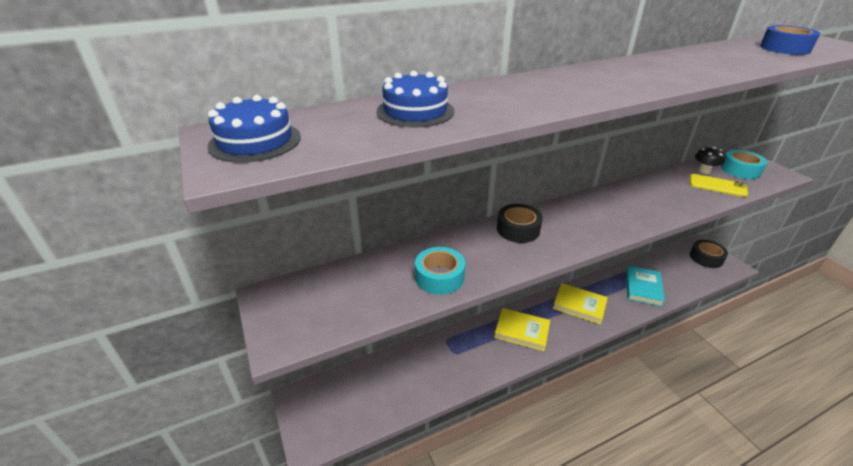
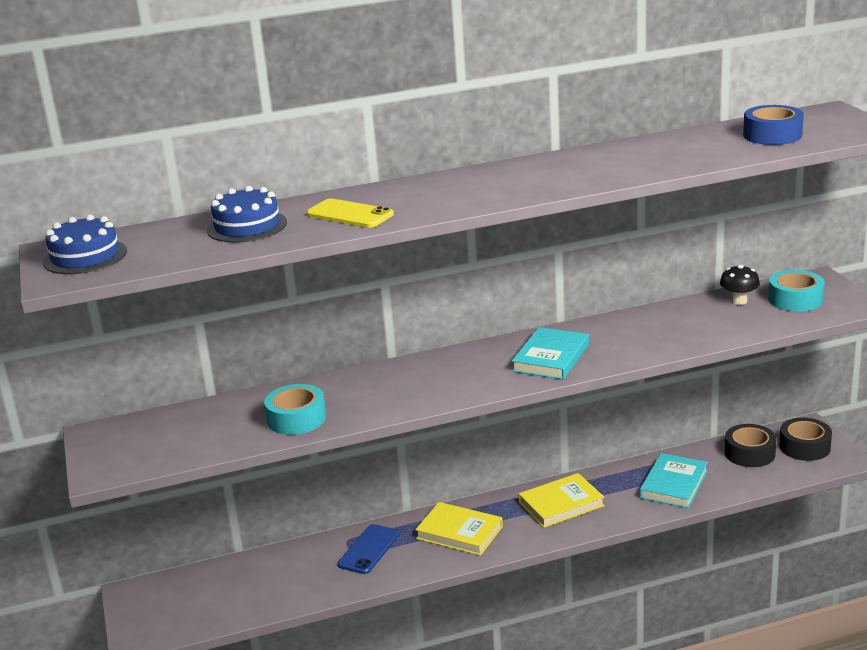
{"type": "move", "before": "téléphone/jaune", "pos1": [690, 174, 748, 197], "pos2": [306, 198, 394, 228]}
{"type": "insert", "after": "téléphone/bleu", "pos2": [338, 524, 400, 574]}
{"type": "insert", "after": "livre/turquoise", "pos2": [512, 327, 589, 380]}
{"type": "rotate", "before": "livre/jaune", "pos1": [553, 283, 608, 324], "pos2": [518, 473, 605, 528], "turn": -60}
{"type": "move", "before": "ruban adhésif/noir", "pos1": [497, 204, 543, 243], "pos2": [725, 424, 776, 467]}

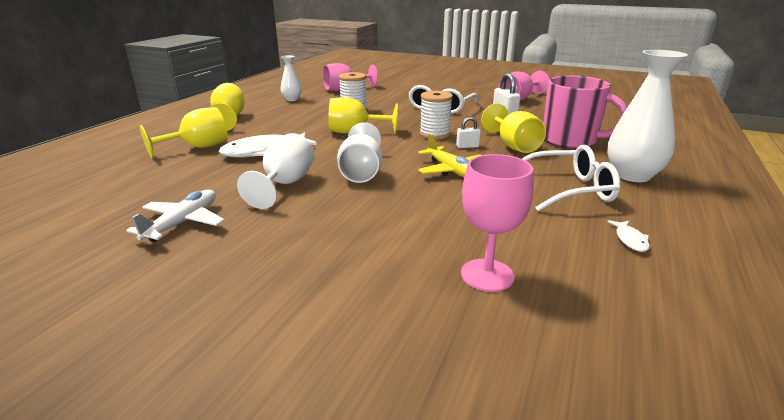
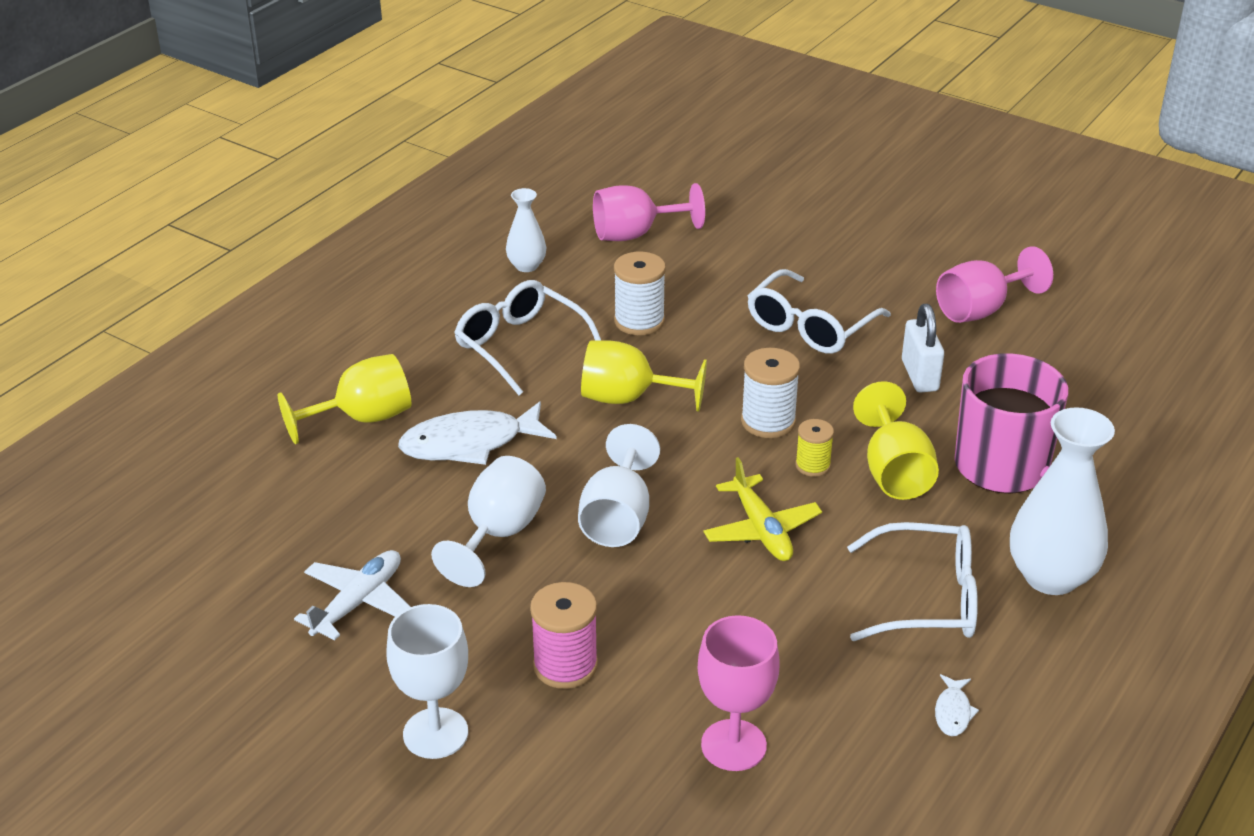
{"type": "insert", "after": "verre à pied/blanc", "pos2": [386, 604, 468, 759]}
{"type": "insert", "after": "lunettes/blanc", "pos2": [454, 280, 601, 395]}
{"type": "insert", "after": "bobine/rose", "pos2": [530, 582, 598, 689]}
{"type": "replace", "before": "cadenas/blanc", "after": "bobine/jaune", "pos1": [456, 117, 481, 148], "pos2": [795, 419, 834, 477]}
{"type": "delete", "before": "verre à pied/jaune", "pos1": [209, 83, 245, 131]}

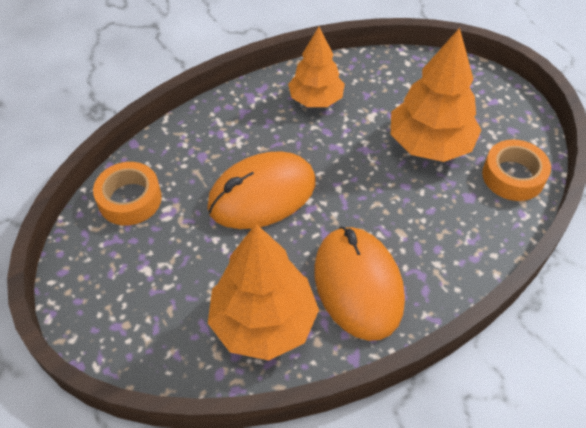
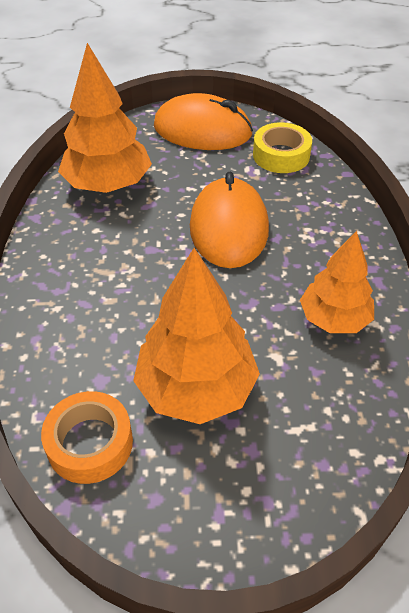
{"type": "move", "before": "souris/orange", "pos1": [314, 226, 405, 341], "pos2": [154, 93, 253, 150]}
{"type": "recolor", "before": "ruban adhésif/orange", "after": "ruban adhésif/jaune", "pos1": [93, 162, 162, 225], "pos2": [253, 122, 312, 173]}

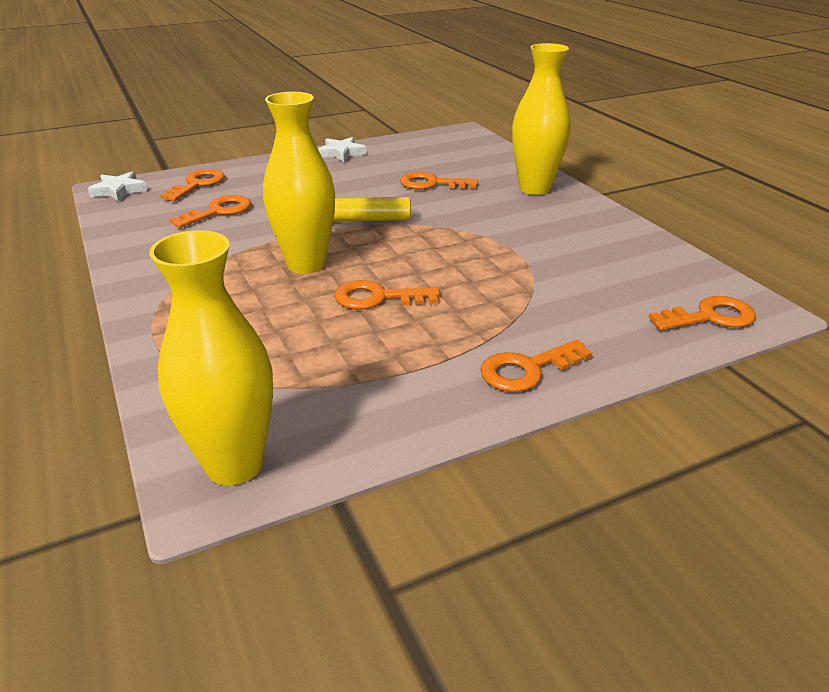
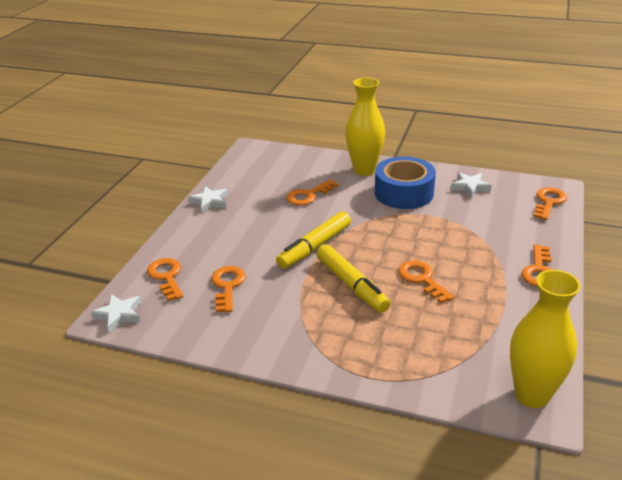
{"type": "replace", "before": "vase/jaune", "after": "feutre/jaune", "pos1": [263, 92, 335, 274], "pos2": [316, 244, 390, 313]}
{"type": "insert", "after": "ruban adhésif/bleu", "pos2": [375, 157, 436, 209]}
{"type": "rotate", "before": "clé/orange", "pos1": [334, 280, 440, 309], "pos2": [398, 260, 454, 304], "turn": 105}
{"type": "insert", "after": "étoile/blanc", "pos2": [451, 172, 492, 198]}

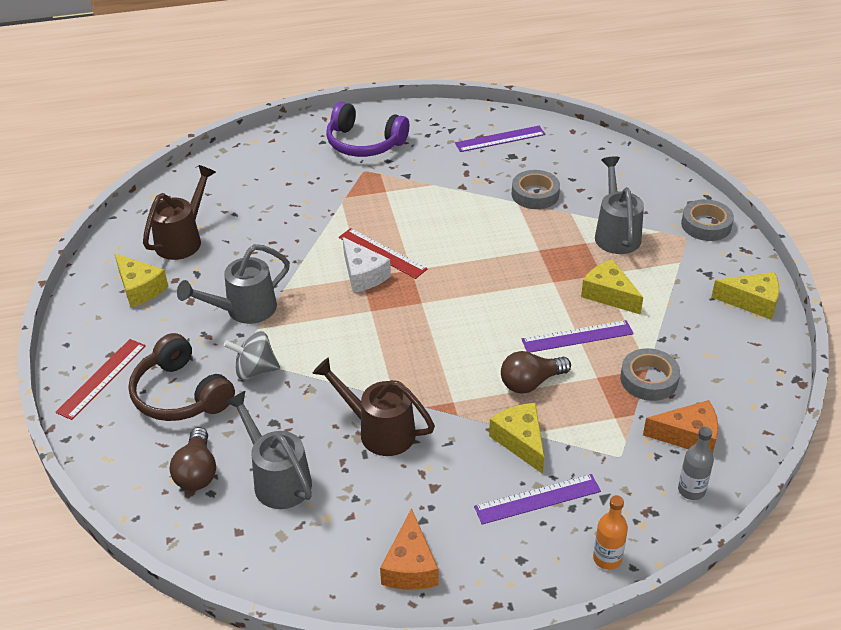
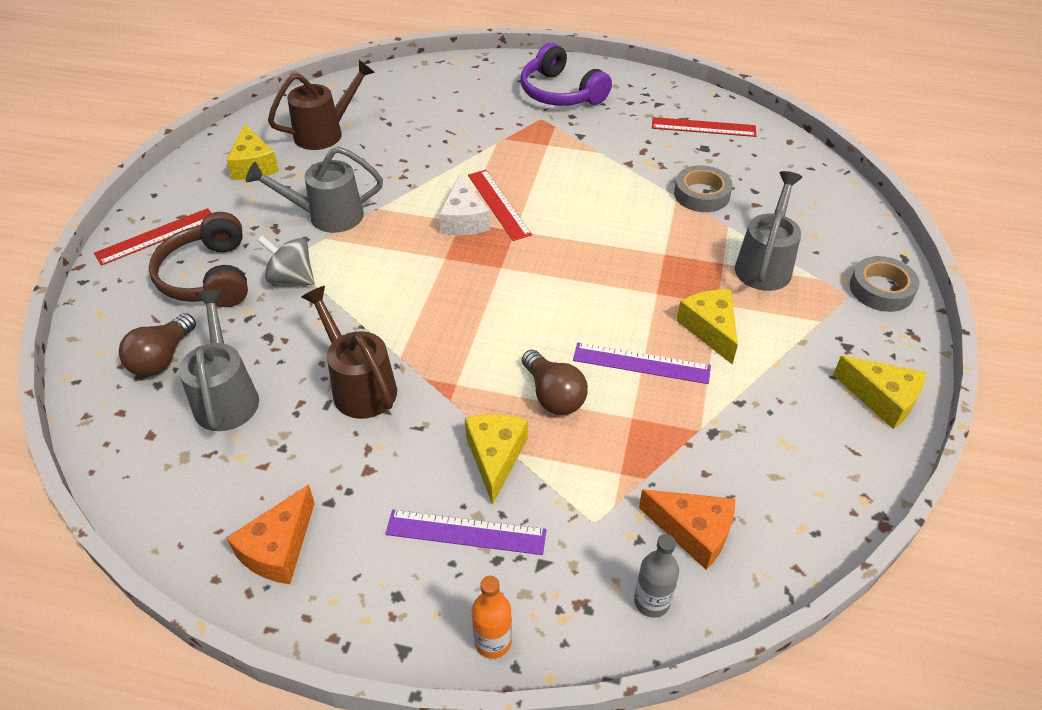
{"type": "rotate", "before": "ampoule/marron", "pos1": [501, 351, 571, 394], "pos2": [522, 349, 588, 415], "turn": -120}
{"type": "recolor", "before": "règle/violet", "after": "règle/rouge", "pos1": [455, 126, 546, 152], "pos2": [652, 117, 756, 137]}
{"type": "delete", "before": "ruban adhésif/gris", "pos1": [620, 348, 680, 401]}

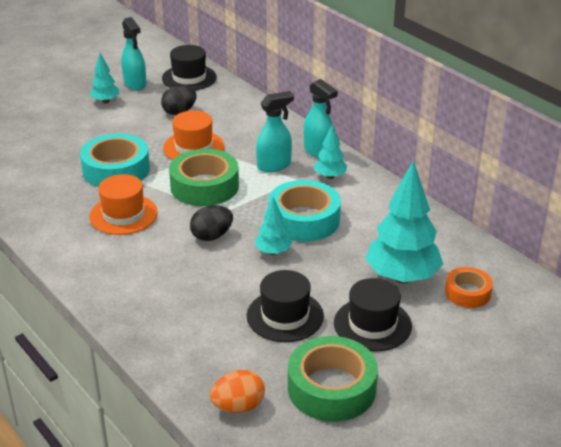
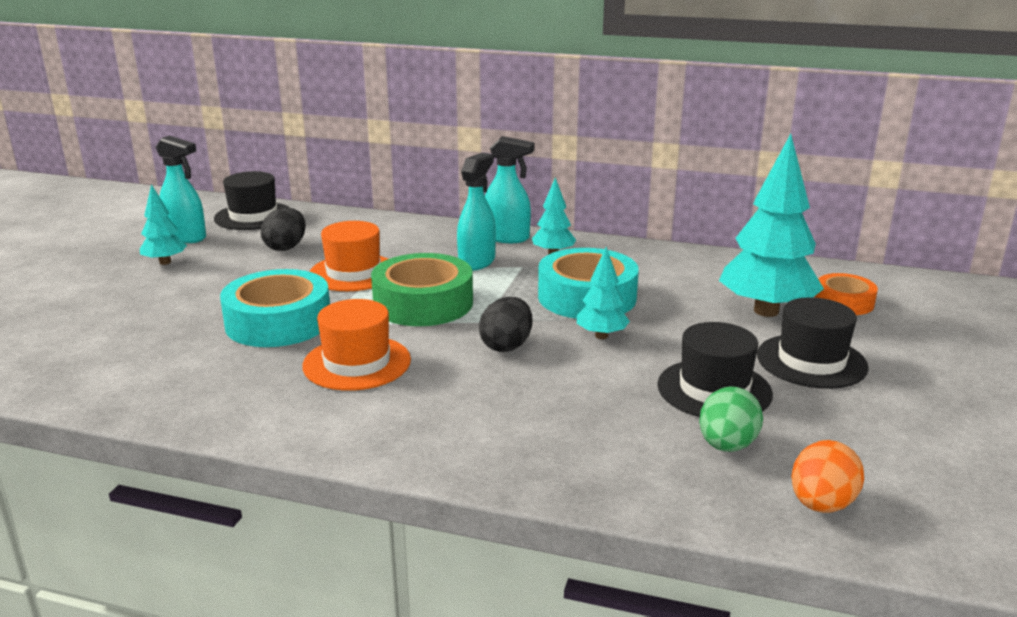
{"type": "insert", "after": "œuf/vert", "pos2": [699, 386, 763, 452]}
{"type": "delete", "before": "ruban adhésif/vert", "pos1": [288, 336, 378, 422]}

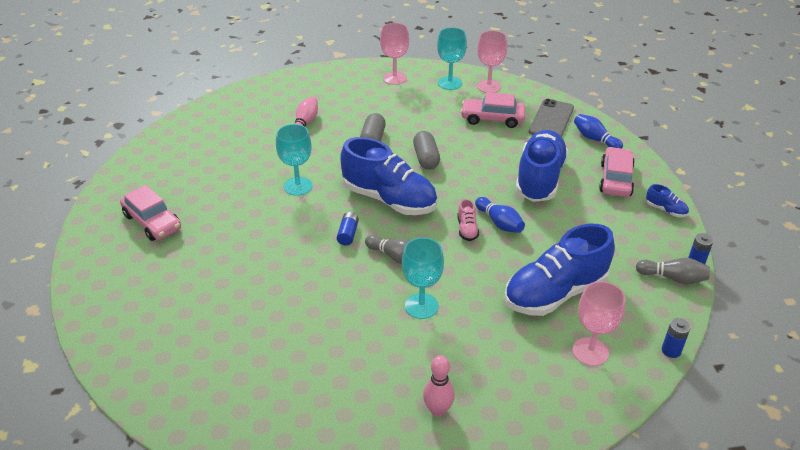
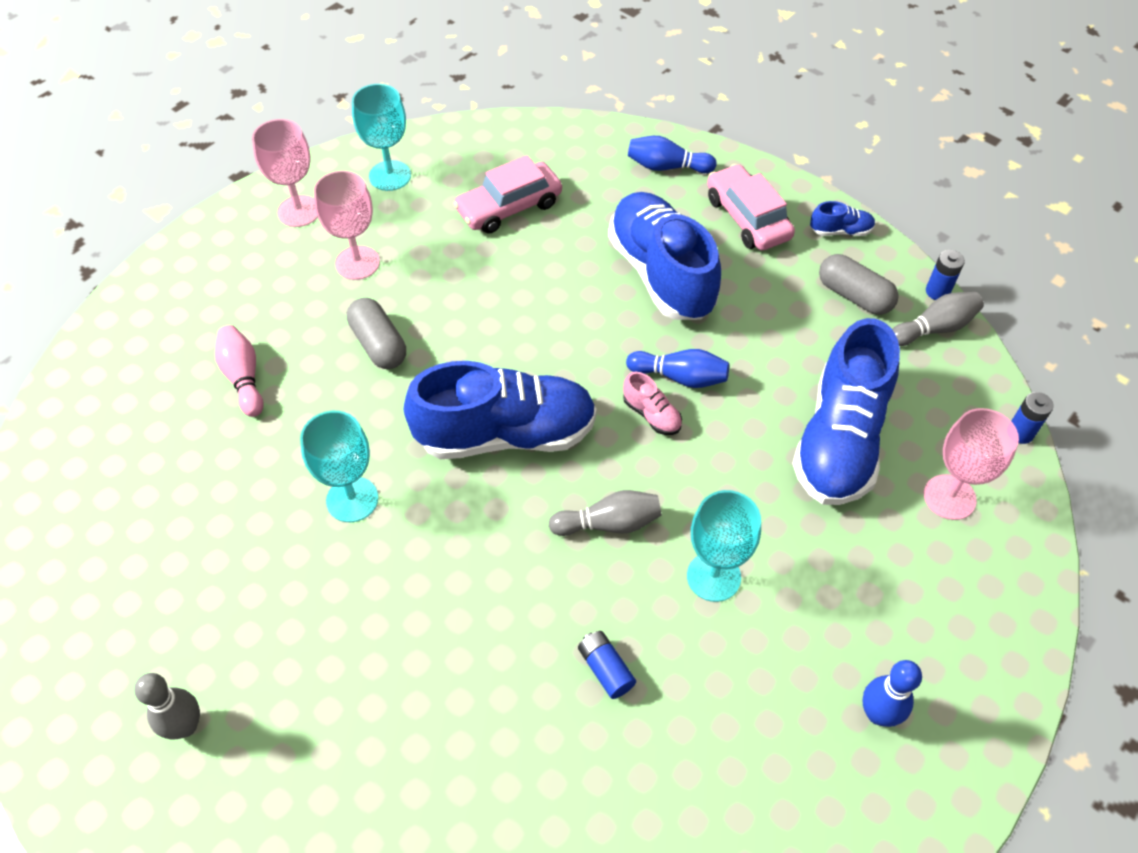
{"type": "replace", "before": "voiture/rose", "after": "quille/gris", "pos1": [120, 185, 181, 241], "pos2": [134, 673, 200, 739]}
{"type": "move", "before": "verre à pied/rose", "pos1": [477, 31, 507, 93], "pos2": [314, 171, 380, 280]}
{"type": "move", "before": "pile/bleu", "pos1": [337, 212, 359, 246], "pos2": [578, 631, 636, 699]}
{"type": "move", "before": "gélule/gris", "pos1": [413, 131, 440, 170], "pos2": [819, 254, 899, 315]}
{"type": "recolor", "before": "quille/rose", "after": "quille/bleu", "pos1": [423, 355, 455, 417], "pos2": [862, 660, 922, 727]}
{"type": "delete", "before": "téléphone/gris", "pos1": [529, 99, 574, 137]}

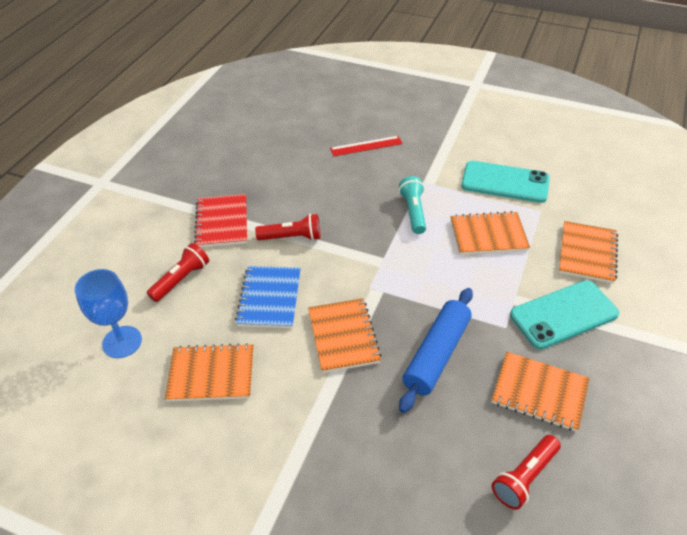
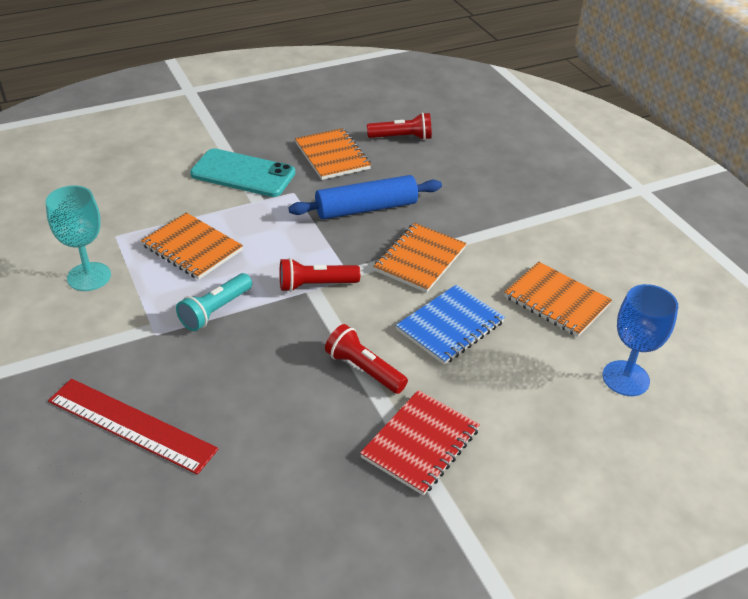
{"type": "replace", "before": "téléphone/turquoise", "after": "verre à pied/turquoise", "pos1": [461, 161, 550, 203], "pos2": [46, 185, 111, 291]}
{"type": "resize", "before": "règle/rouge", "pos1": [330, 136, 403, 156], "pos2": [48, 379, 218, 475], "scale": 1.52}
{"type": "move", "before": "lampe de poche/rouge", "pos1": [147, 243, 209, 302], "pos2": [280, 258, 360, 292]}
{"type": "delete", "before": "carnet/orange", "pos1": [559, 221, 618, 284]}

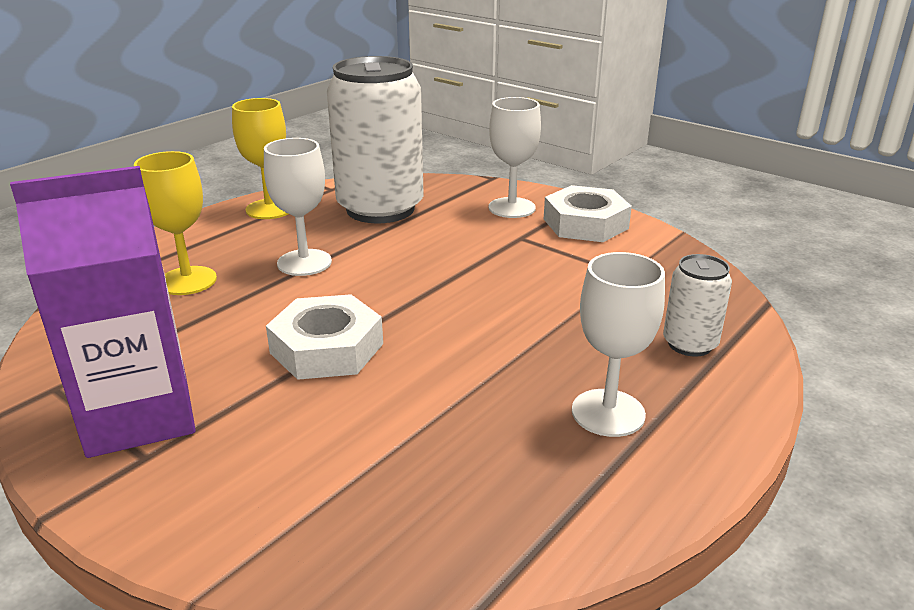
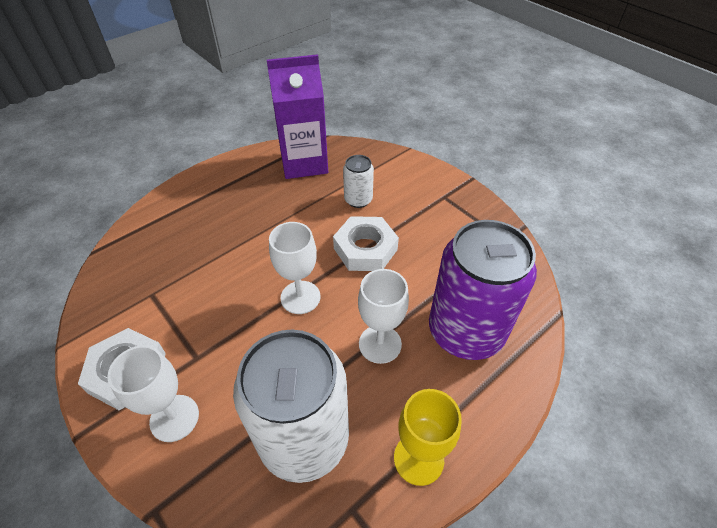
{"type": "move", "before": "brique de lait/violet", "pos1": [10, 166, 196, 458], "pos2": [267, 54, 328, 179]}
{"type": "move", "before": "verre à pied/blanc", "pos1": [572, 252, 665, 437], "pos2": [269, 222, 320, 314]}
{"type": "move", "before": "canette/blanc", "pos1": [663, 254, 732, 357], "pos2": [343, 155, 374, 208]}
{"type": "replace", "before": "verre à pied/jaune", "after": "canette/violet", "pos1": [134, 151, 217, 295], "pos2": [429, 220, 537, 360]}

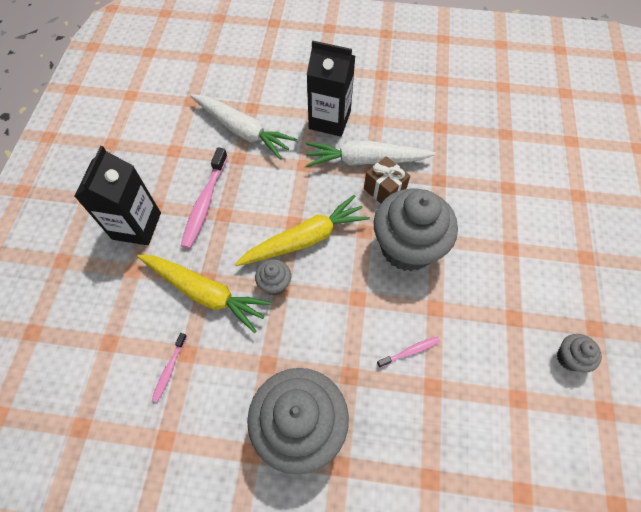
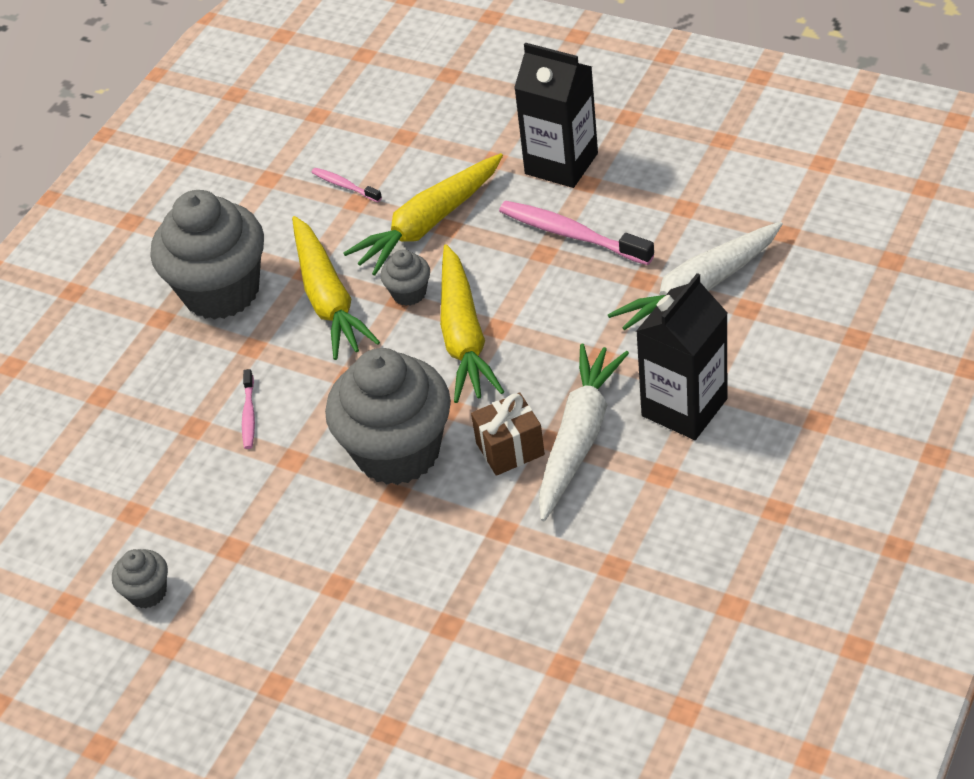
{"type": "insert", "after": "carotte/jaune", "pos2": [292, 216, 380, 360]}

